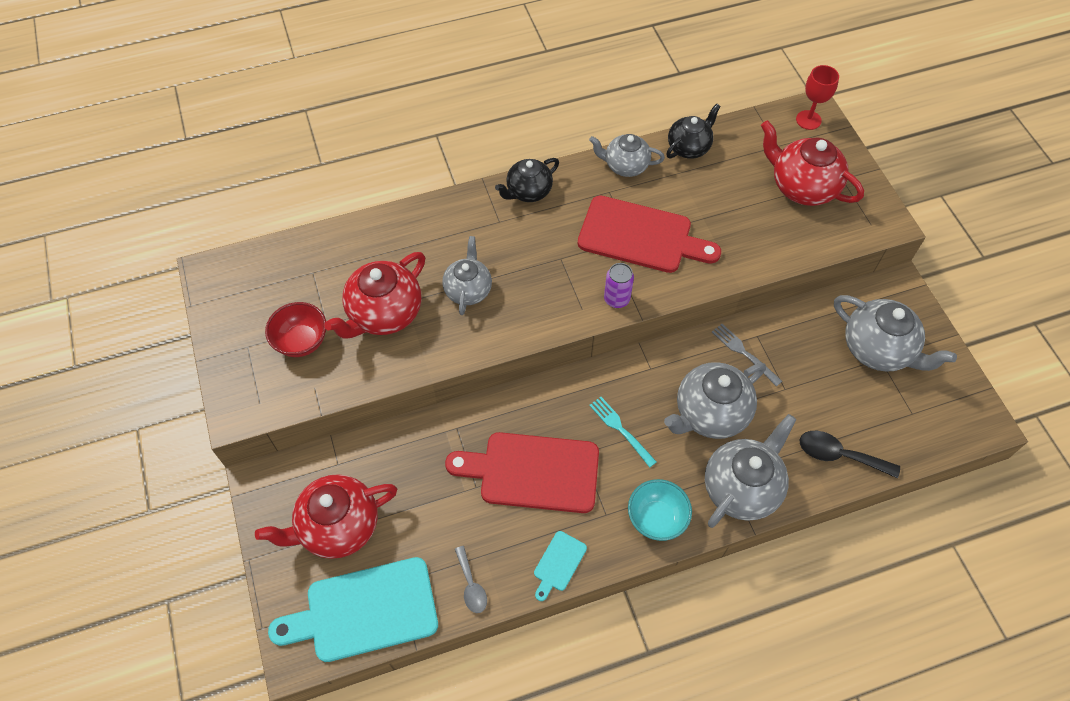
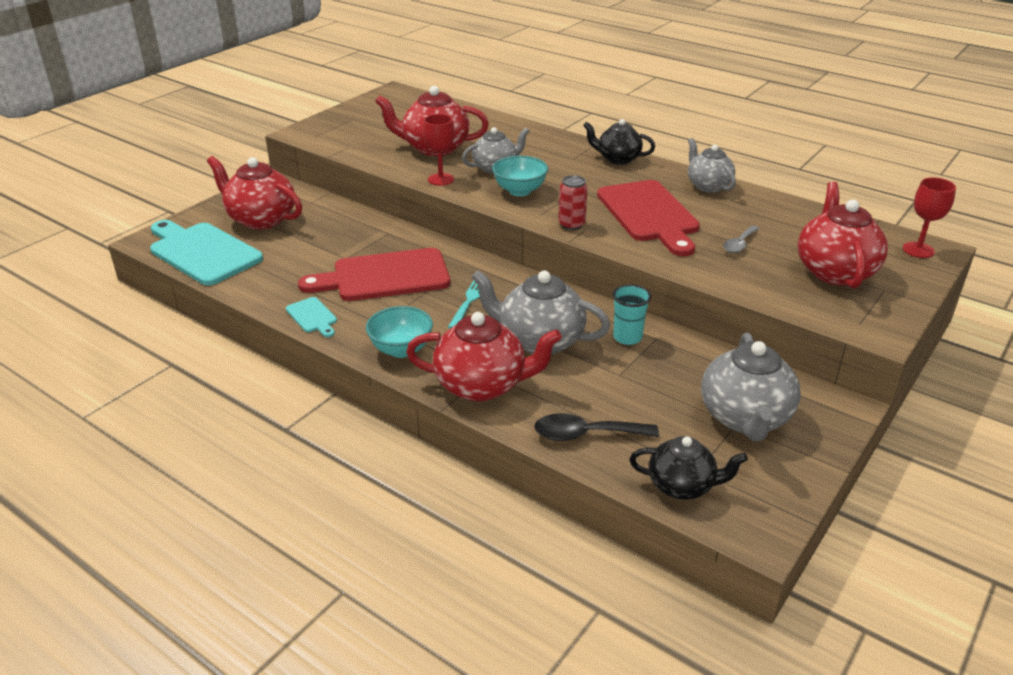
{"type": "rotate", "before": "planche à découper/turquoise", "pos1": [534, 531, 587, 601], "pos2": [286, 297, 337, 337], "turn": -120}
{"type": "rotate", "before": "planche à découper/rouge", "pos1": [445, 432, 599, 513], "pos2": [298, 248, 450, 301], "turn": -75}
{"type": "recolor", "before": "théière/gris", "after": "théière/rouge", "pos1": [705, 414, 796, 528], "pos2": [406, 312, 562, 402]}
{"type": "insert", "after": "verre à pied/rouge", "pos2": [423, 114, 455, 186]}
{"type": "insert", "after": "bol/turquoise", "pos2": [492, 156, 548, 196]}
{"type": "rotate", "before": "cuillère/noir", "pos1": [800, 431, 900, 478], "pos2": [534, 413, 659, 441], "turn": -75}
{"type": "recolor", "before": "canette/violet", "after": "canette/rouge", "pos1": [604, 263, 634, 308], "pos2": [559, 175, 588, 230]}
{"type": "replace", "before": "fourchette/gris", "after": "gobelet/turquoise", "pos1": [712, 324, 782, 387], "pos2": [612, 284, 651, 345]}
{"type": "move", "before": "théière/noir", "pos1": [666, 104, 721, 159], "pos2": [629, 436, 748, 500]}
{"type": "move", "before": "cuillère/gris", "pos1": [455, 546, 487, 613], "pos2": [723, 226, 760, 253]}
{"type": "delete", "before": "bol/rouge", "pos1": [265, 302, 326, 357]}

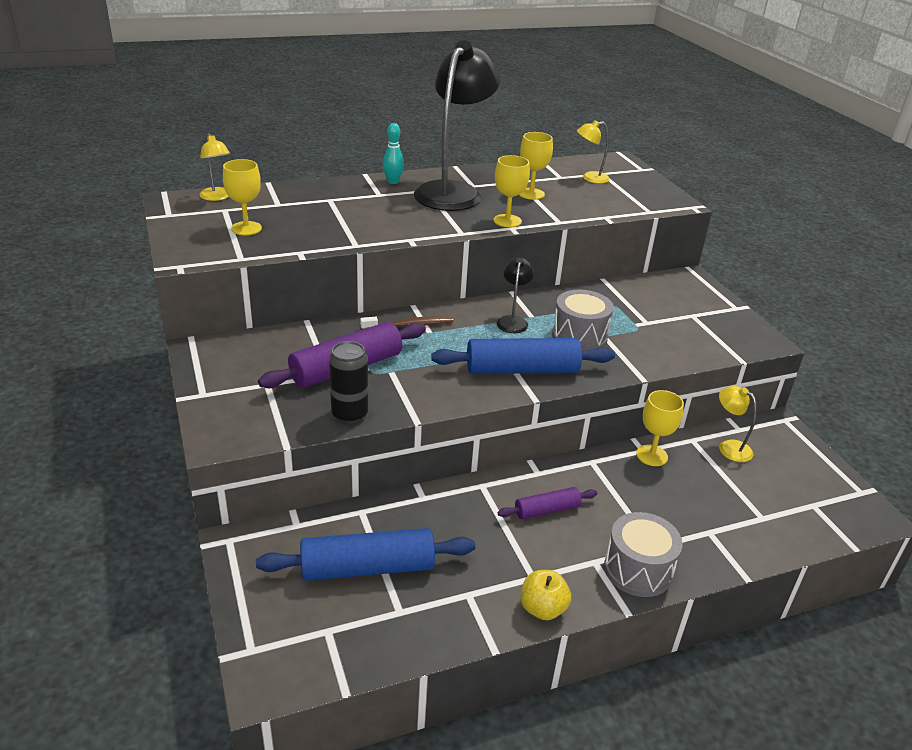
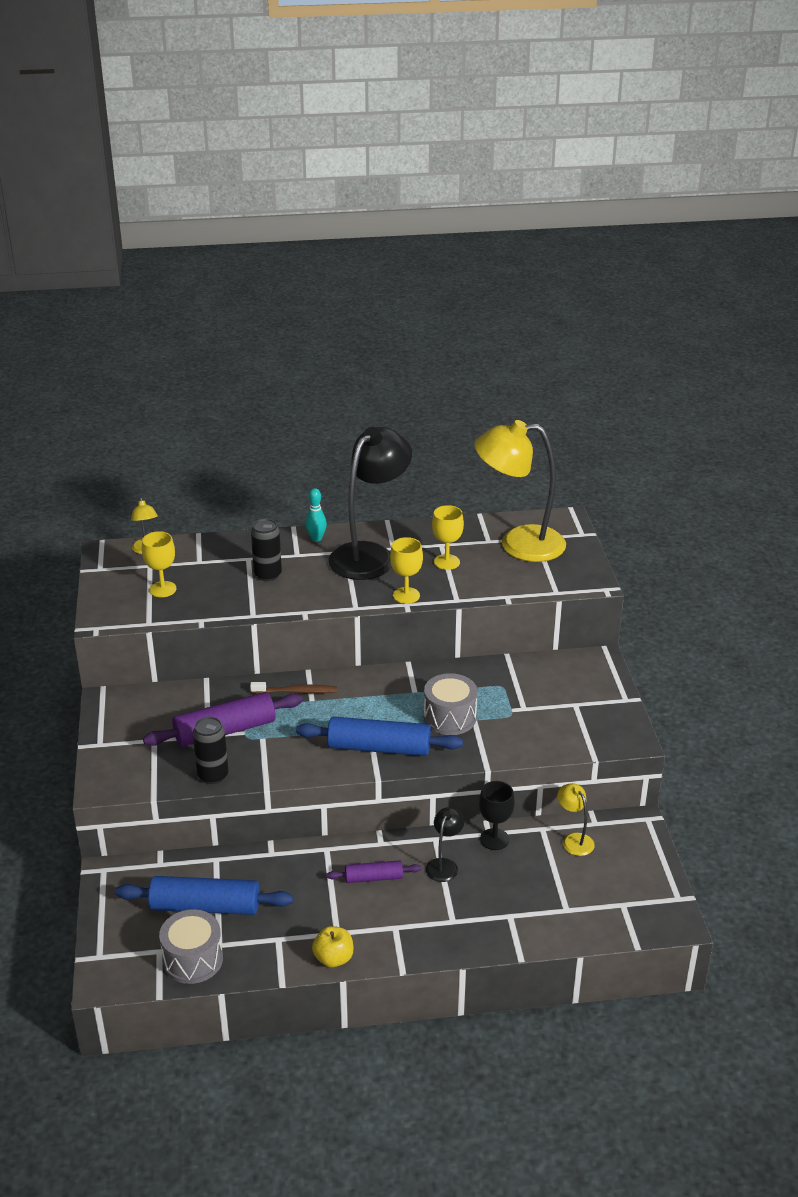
{"type": "move", "before": "tambour/gris", "pos1": [604, 512, 683, 597], "pos2": [159, 909, 223, 984]}
{"type": "insert", "after": "canette/noir", "pos2": [251, 519, 282, 581]}
{"type": "move", "before": "lampe/noir", "pos1": [496, 258, 534, 333], "pos2": [426, 807, 464, 882]}
{"type": "resize", "before": "lampe/jaune", "pos1": [577, 120, 610, 184], "pos2": [474, 420, 566, 562], "scale": 2.3}
{"type": "recolor", "before": "verre à pied/jaune", "after": "verre à pied/noir", "pos1": [636, 390, 684, 466], "pos2": [479, 781, 515, 850]}

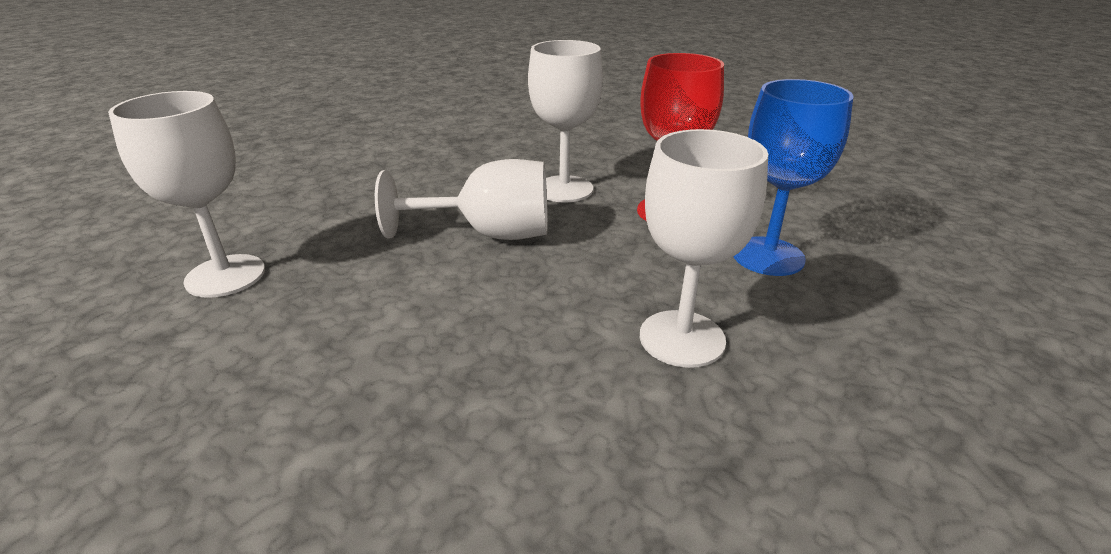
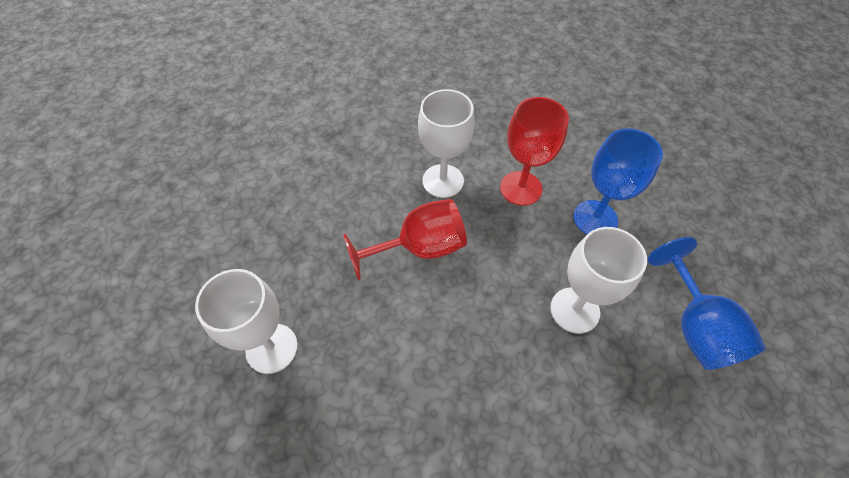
{"type": "recolor", "before": "verre à pied/blanc", "after": "verre à pied/rouge", "pos1": [375, 159, 548, 240], "pos2": [343, 199, 467, 280]}
{"type": "insert", "after": "verre à pied/bleu", "pos2": [648, 237, 766, 370]}

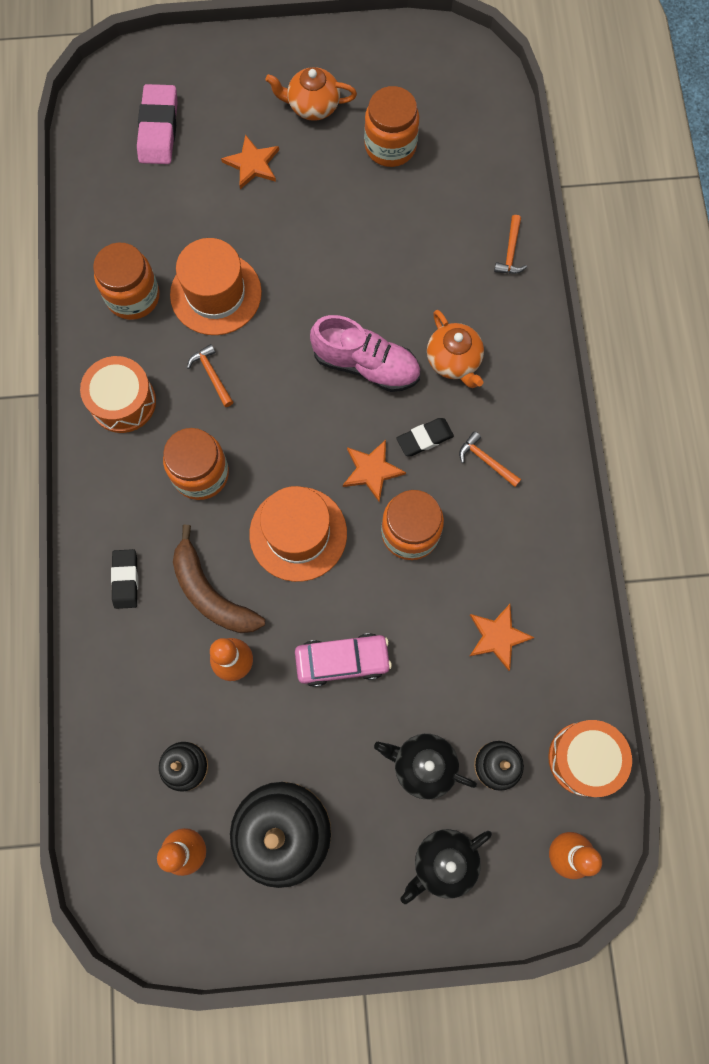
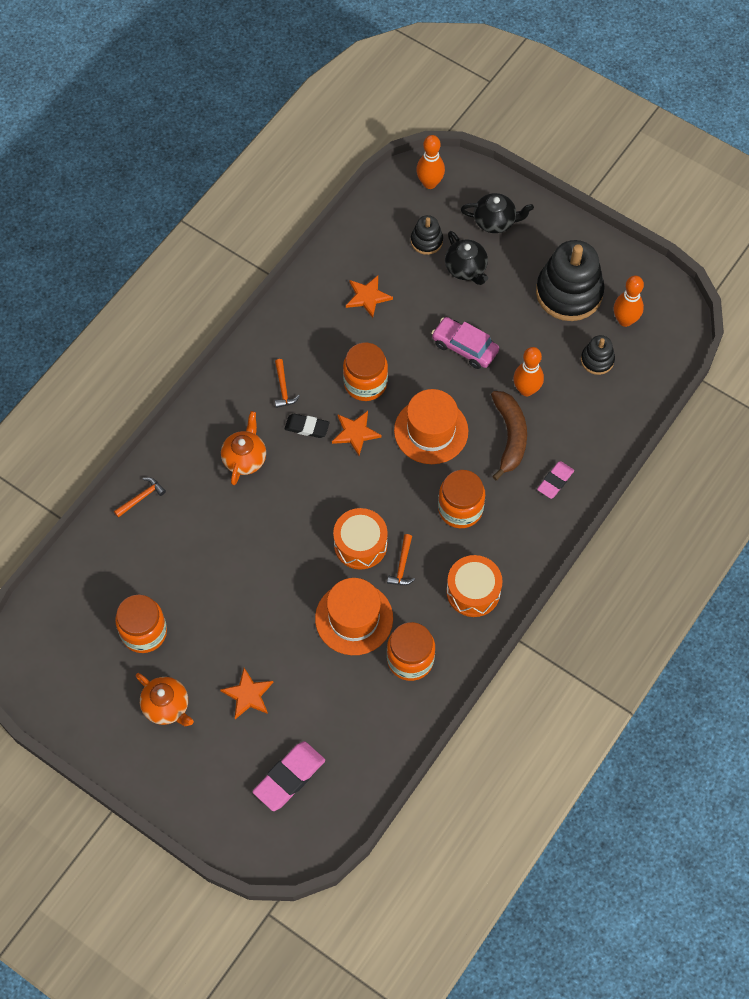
{"type": "move", "before": "tambour/orange", "pos1": [548, 720, 632, 797], "pos2": [333, 508, 388, 570]}
{"type": "recolor", "before": "gomme/noir", "after": "gomme/rose", "pos1": [111, 549, 138, 609], "pos2": [537, 461, 574, 499]}
{"type": "delete", "before": "chaussure/rose", "pos1": [310, 315, 420, 392]}

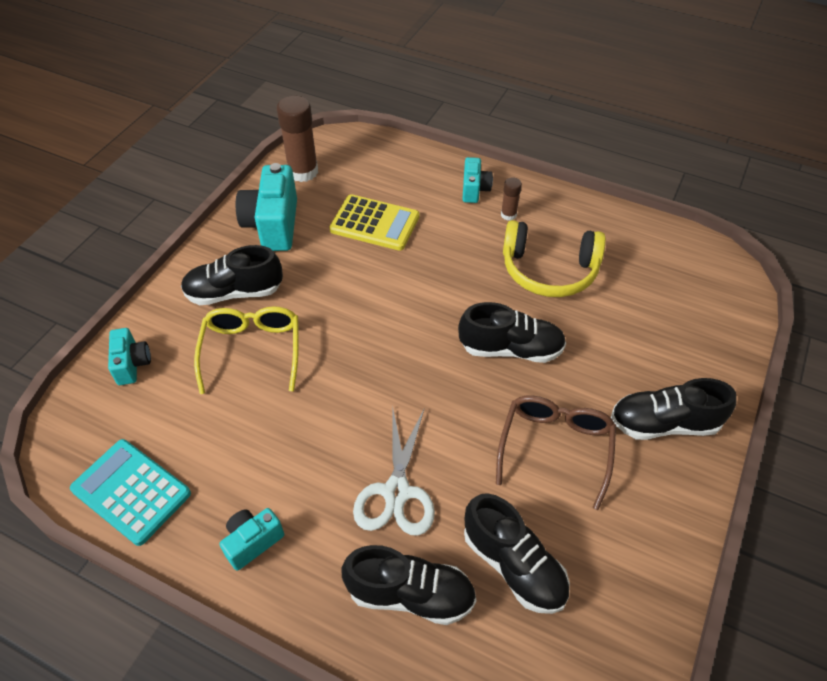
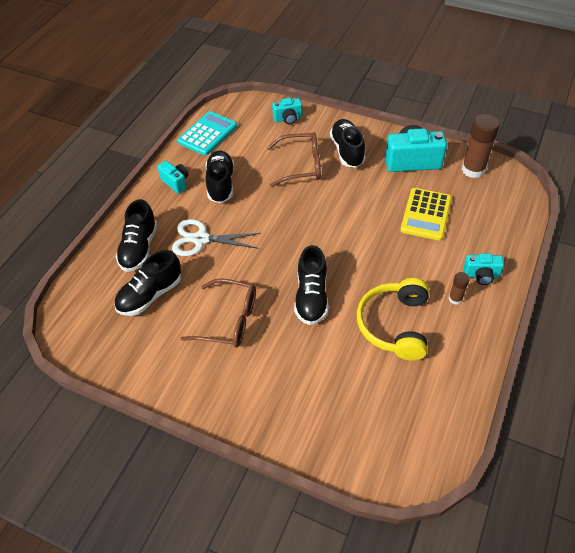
{"type": "move", "before": "chaussure/noir", "pos1": [611, 378, 736, 440], "pos2": [205, 150, 234, 203]}
{"type": "recolor", "before": "lunettes/jaune", "after": "lunettes/marron", "pos1": [194, 306, 299, 394], "pos2": [267, 132, 321, 187]}

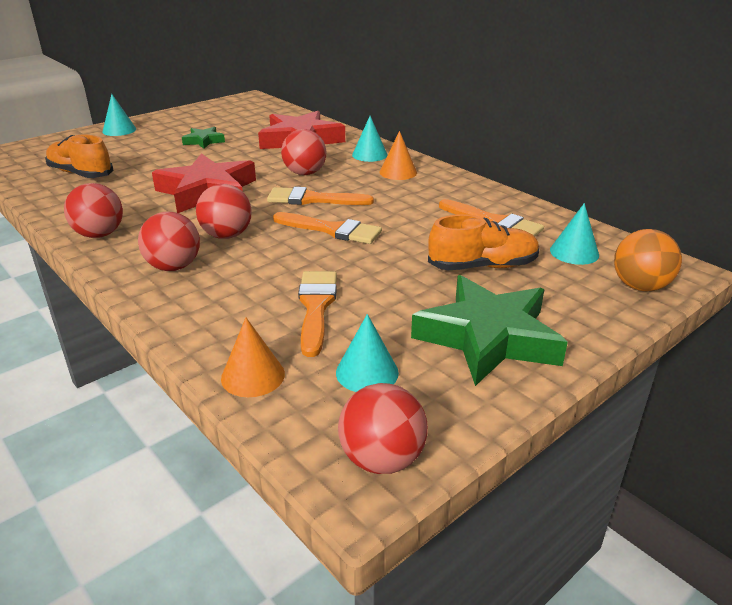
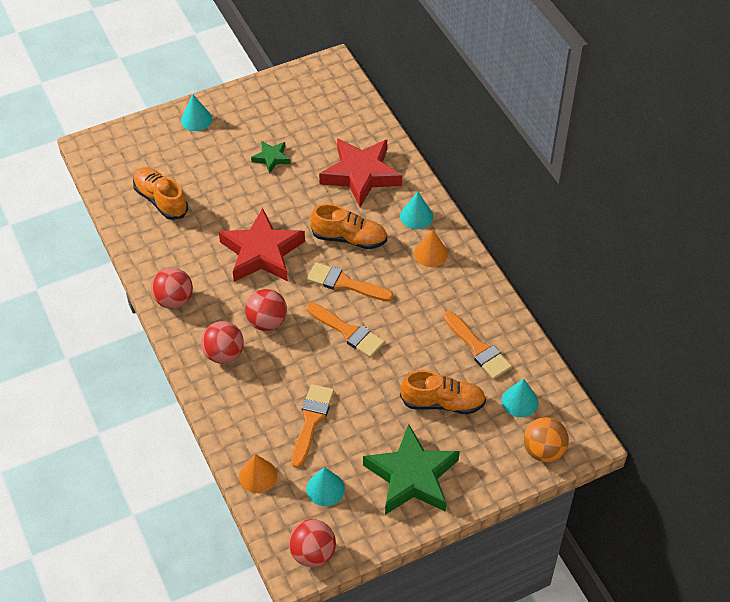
{"type": "replace", "before": "balle/rouge", "after": "chaussure/orange", "pos1": [281, 129, 326, 175], "pos2": [310, 204, 387, 249]}

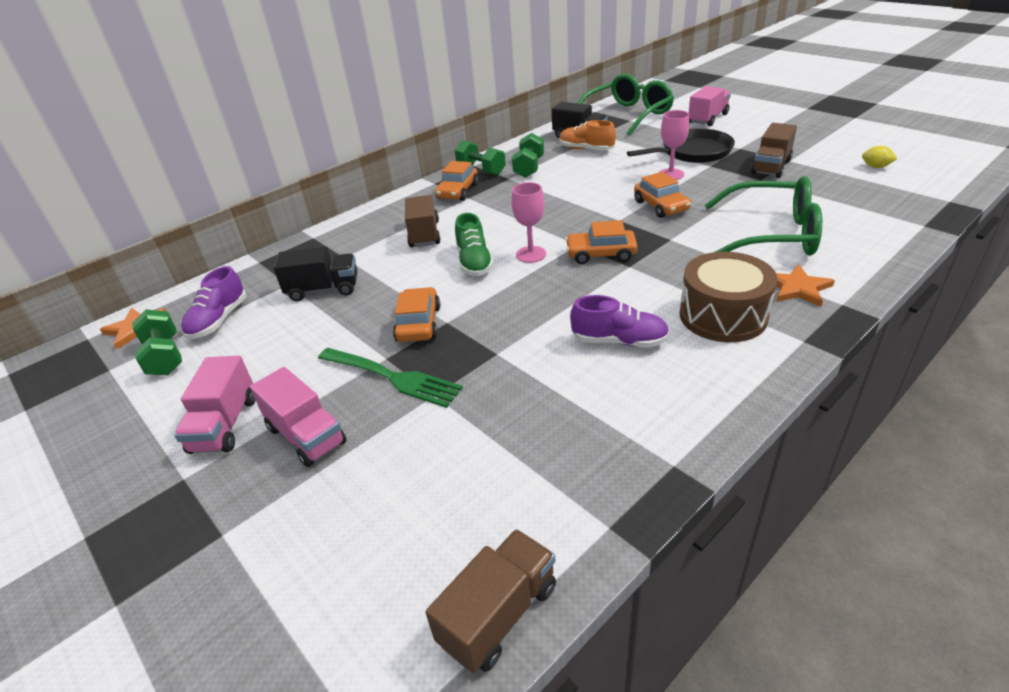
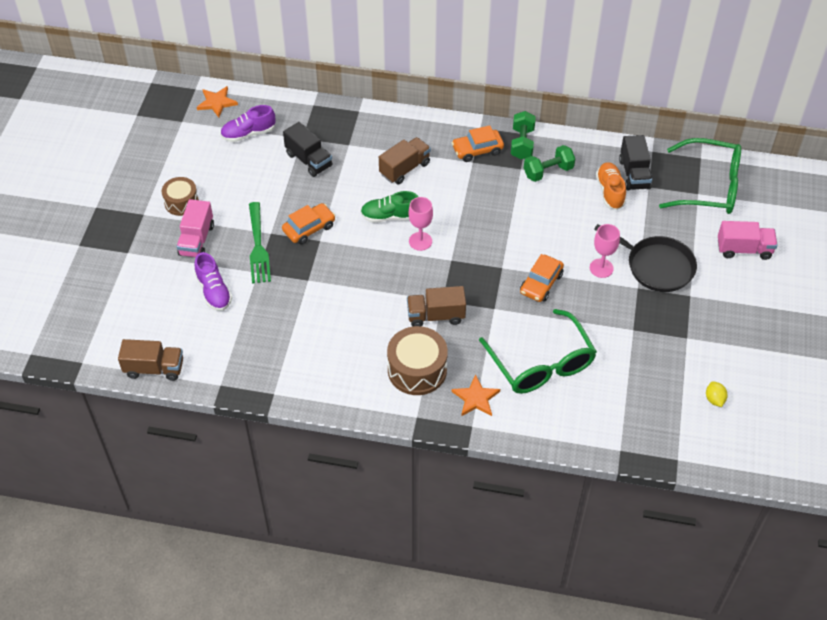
{"type": "replace", "before": "camion/rose", "after": "tambour/marron", "pos1": [174, 356, 255, 454], "pos2": [162, 177, 199, 216]}
{"type": "move", "before": "chaussure/violet", "pos1": [570, 295, 670, 348], "pos2": [195, 252, 232, 311]}
{"type": "rotate", "before": "chaussure/vert", "pos1": [455, 213, 494, 276], "pos2": [361, 191, 418, 223], "turn": 45}
{"type": "move", "before": "camion/marron", "pos1": [751, 123, 797, 178], "pos2": [407, 286, 466, 327]}
{"type": "delete", "before": "haltère/vert", "pos1": [132, 309, 182, 375]}
{"type": "delete", "before": "voiture/orange", "pos1": [565, 220, 638, 264]}

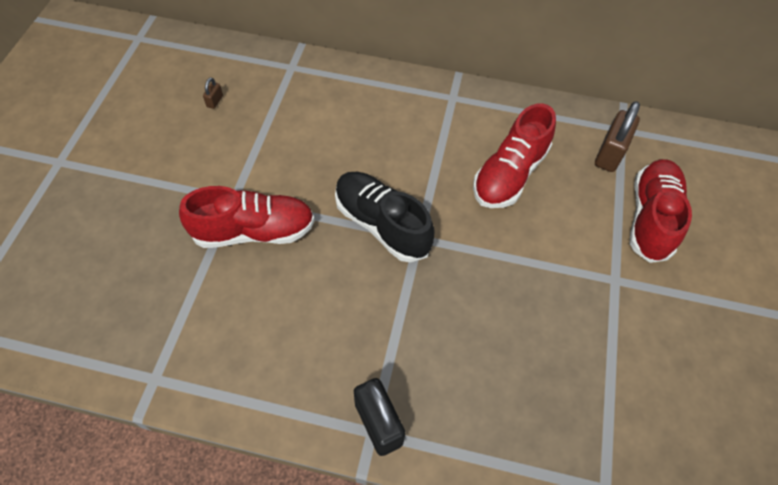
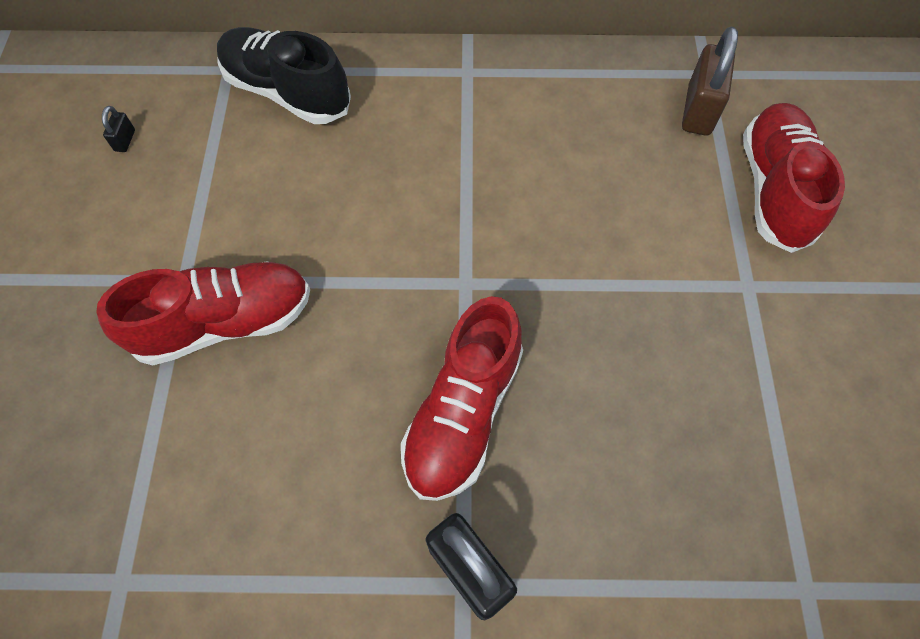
{"type": "recolor", "before": "cadenas/marron", "after": "cadenas/noir", "pos1": [203, 78, 223, 109], "pos2": [102, 106, 135, 152]}
{"type": "move", "before": "chaussure/noir", "pos1": [335, 172, 435, 262], "pos2": [217, 27, 351, 124]}
{"type": "move", "before": "chaussure/rouge", "pos1": [473, 103, 556, 208], "pos2": [401, 296, 523, 501]}

